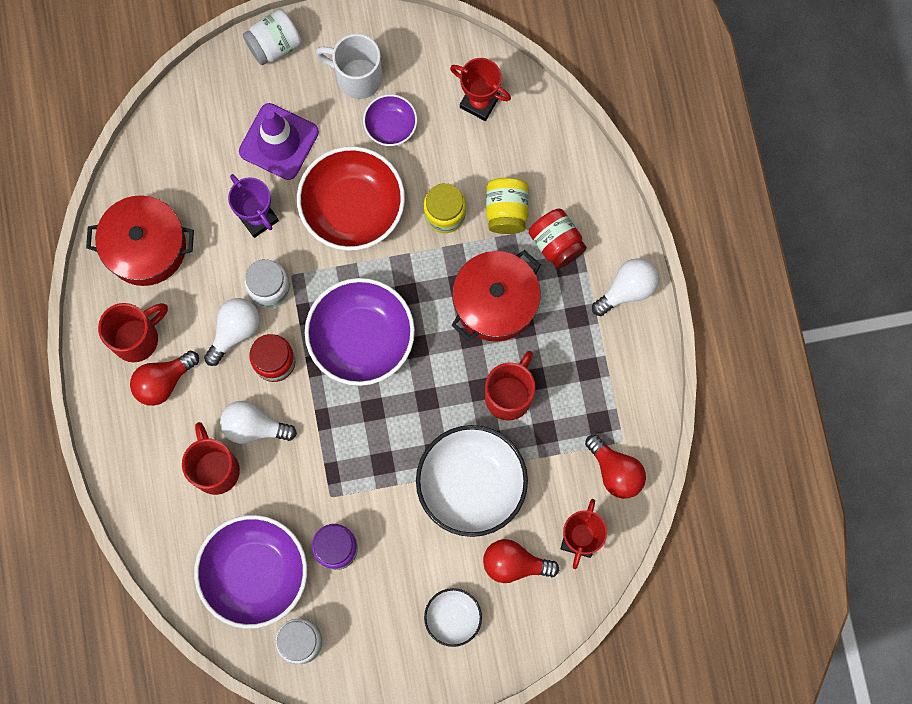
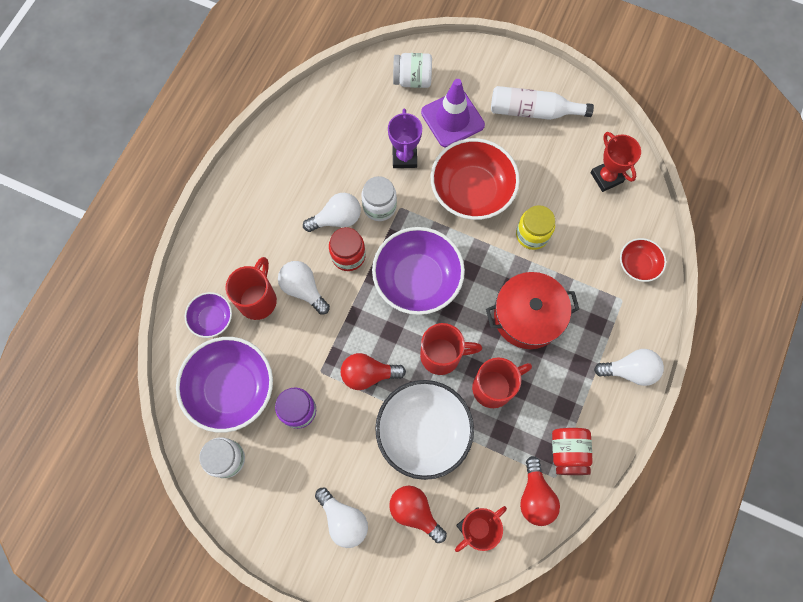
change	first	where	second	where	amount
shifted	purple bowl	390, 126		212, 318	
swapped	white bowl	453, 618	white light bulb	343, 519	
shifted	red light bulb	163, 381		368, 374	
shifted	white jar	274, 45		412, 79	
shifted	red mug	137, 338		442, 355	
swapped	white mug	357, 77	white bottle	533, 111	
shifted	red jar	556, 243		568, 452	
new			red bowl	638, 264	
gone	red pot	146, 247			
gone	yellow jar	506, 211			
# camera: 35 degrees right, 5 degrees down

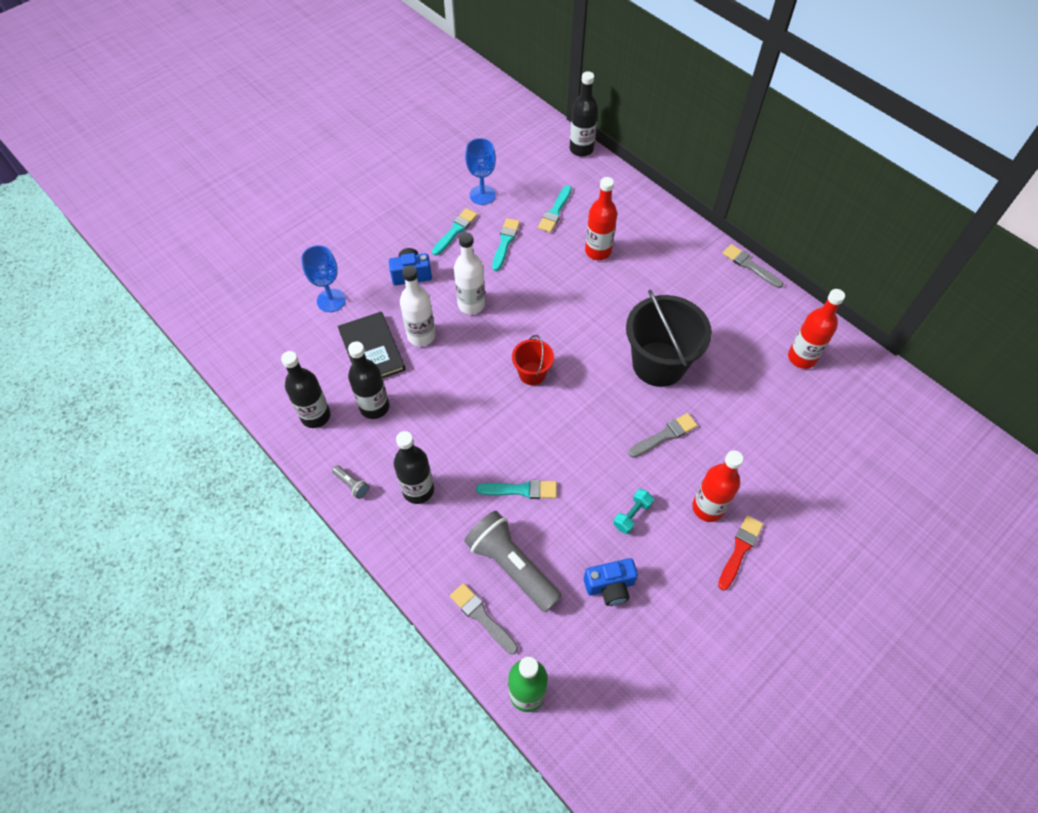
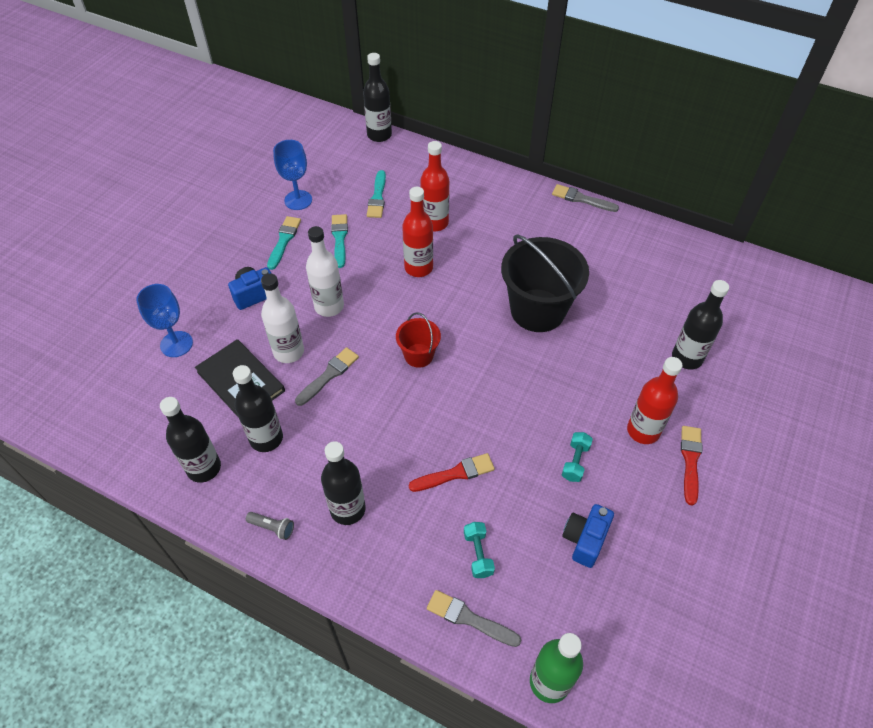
change	first	where	second	where	amount
shifted	grey brush	664, 435		329, 375	
shifted	red bottle	801, 357		418, 268	
repainted	turquoise brush	521, 490	red brush	455, 473	
swapped	grey flashlight	512, 566	turquoise dumbbell	478, 554	
rotated	blue camera	610, 586		585, 540	150 degrees clockwise
new			black bottle	687, 358	
# camera: 20 degrees left, 5 degrees down

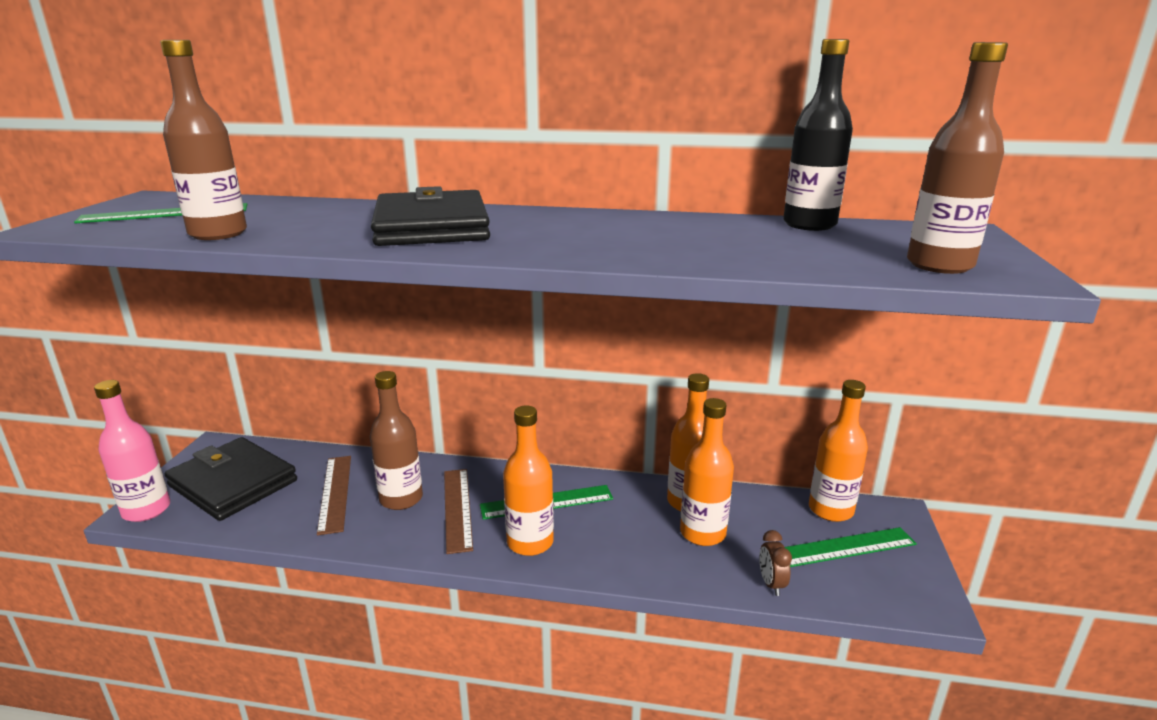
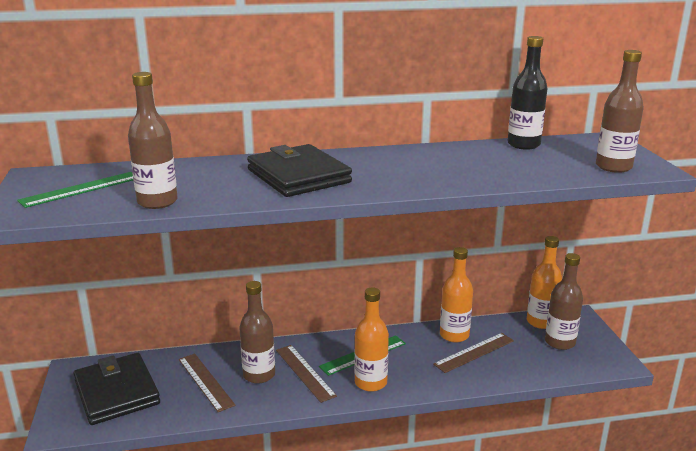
change	first	where	second	where	amount
rotated	black wallet	233, 483		117, 392	45 degrees clockwise
swapped	orange bottle	702, 533	brown ruler	474, 352	
swapped	green ruler	845, 547	brown bottle	560, 342	
gone	pink bottle	146, 510			
gone	brown clock	771, 584			
# camera: 20 degrees left, 0 degrees up

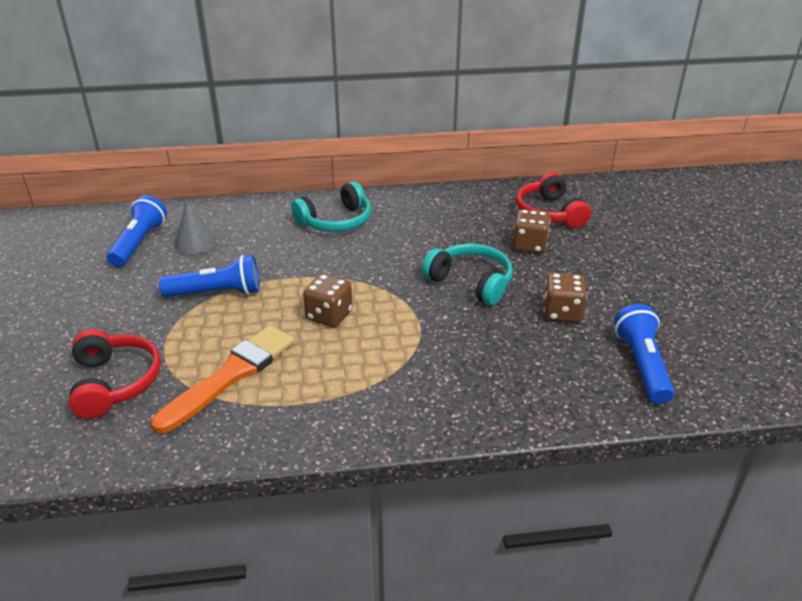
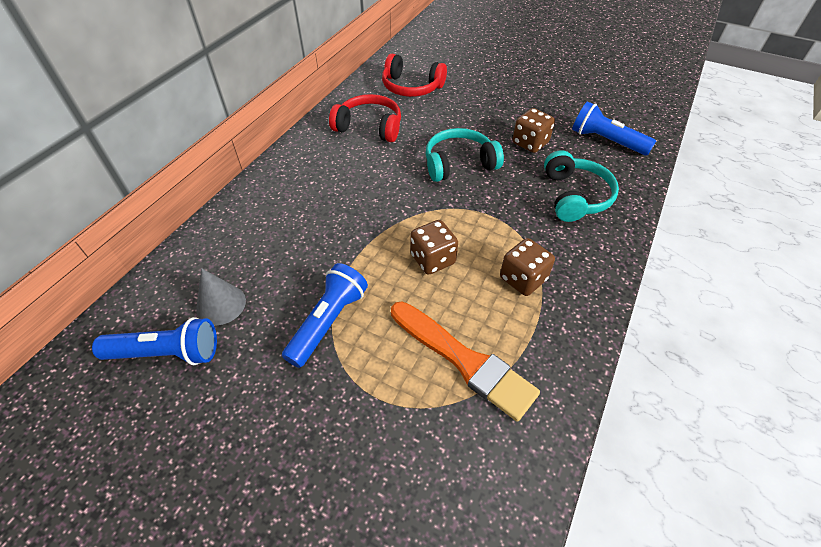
change	first	where	second	where	amount
rotated	blue flashlight	139, 243		167, 353	135 degrees clockwise
shifted	red headphones	115, 382		369, 127	
rotated	orange brush	231, 375		464, 361	150 degrees clockwise
shifted	brown dice	529, 246		523, 279	
shifted	turquoise headphones	336, 221		575, 196	
# camera: 55 degrees left, 15 degrees up

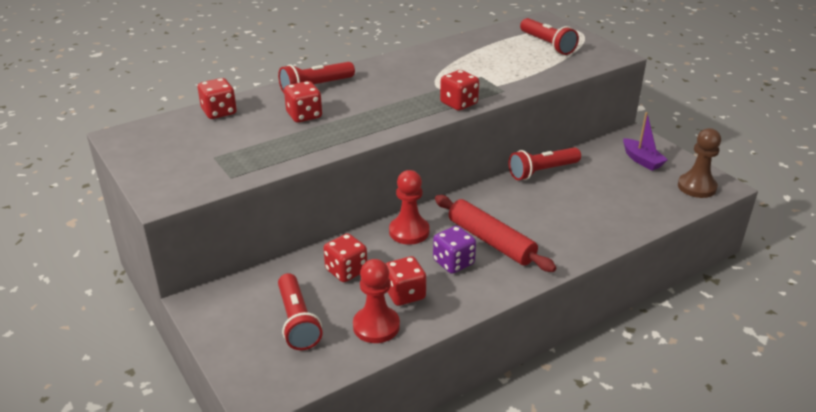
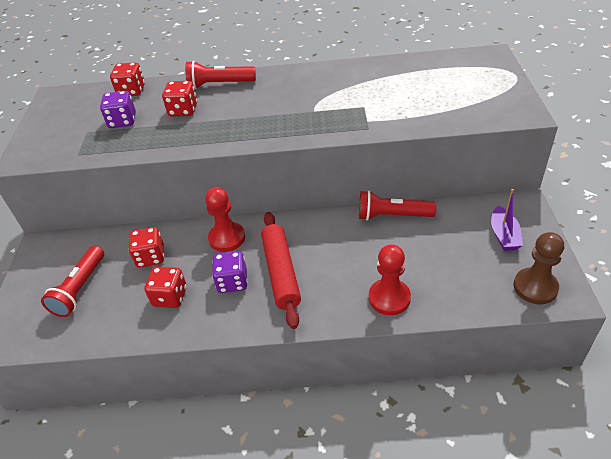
change	first	where	second	where	amount
new			purple dice	122, 121	
shifted	red pawn	376, 326		389, 298	
gone	red dice	459, 103			
gone	red flashlight	547, 45			
# camera: 35 degrees right, 10 degrees up

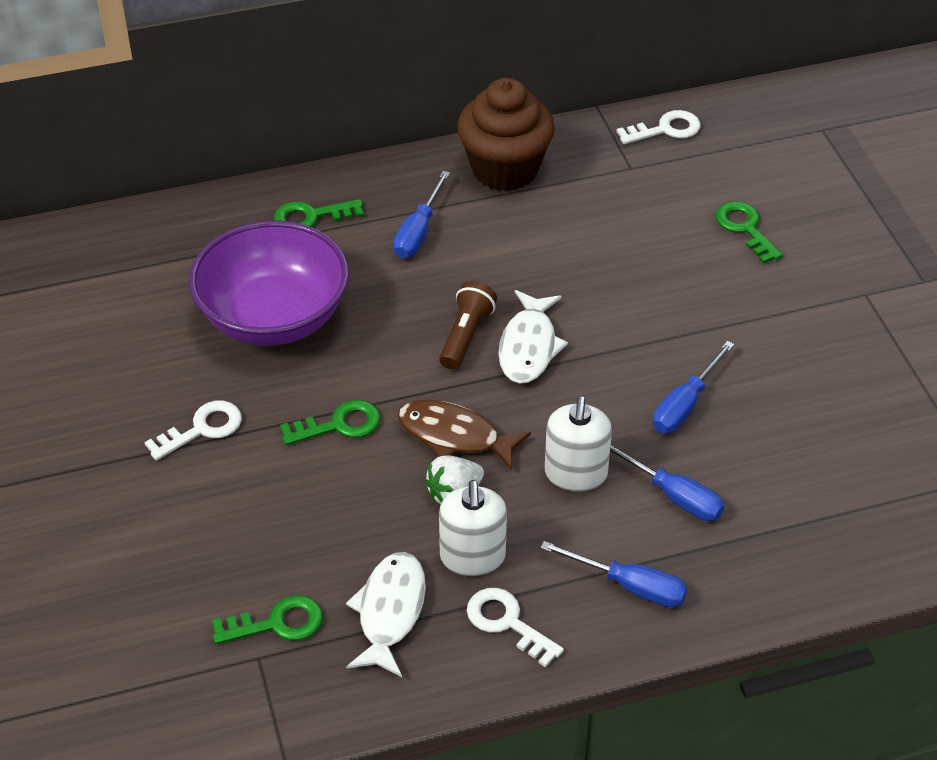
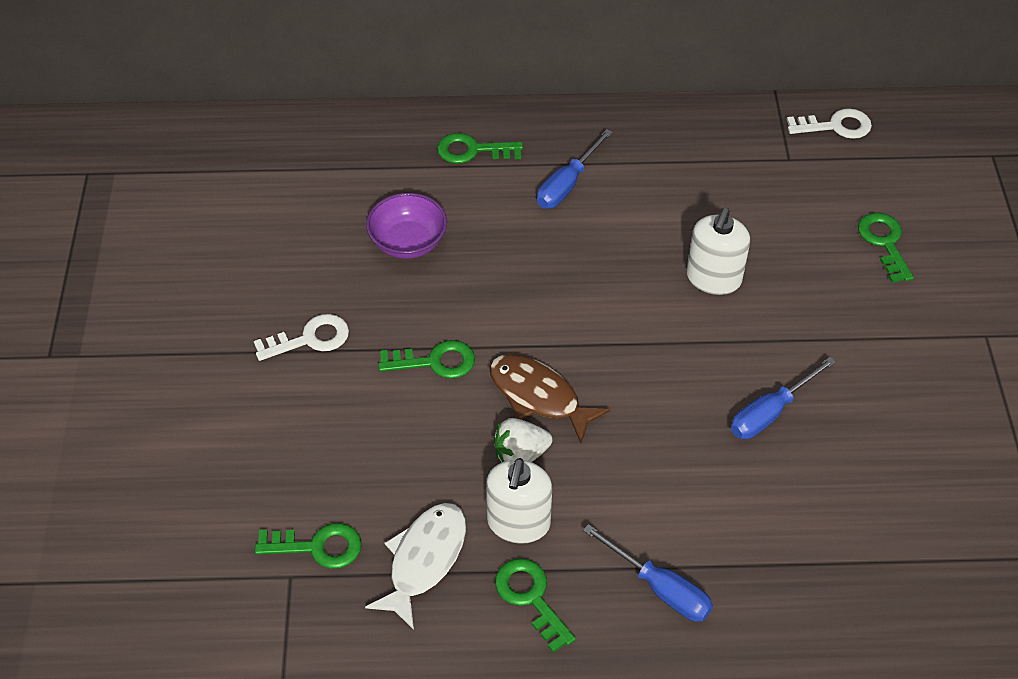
change	first	where	second	where	amount
scaled	purple bowl	273, 317		408, 242	x0.54
repainted	white key	507, 623	green key	531, 598	
shifted	white soap dispenser	575, 474		713, 278	
gone	brown flashlight	466, 335			
gone	brown cupcake	505, 169			
gone	white fish	529, 347			
gone	blue screwdriver	673, 495			
# camera: 15 degrees right, 5 degrees up

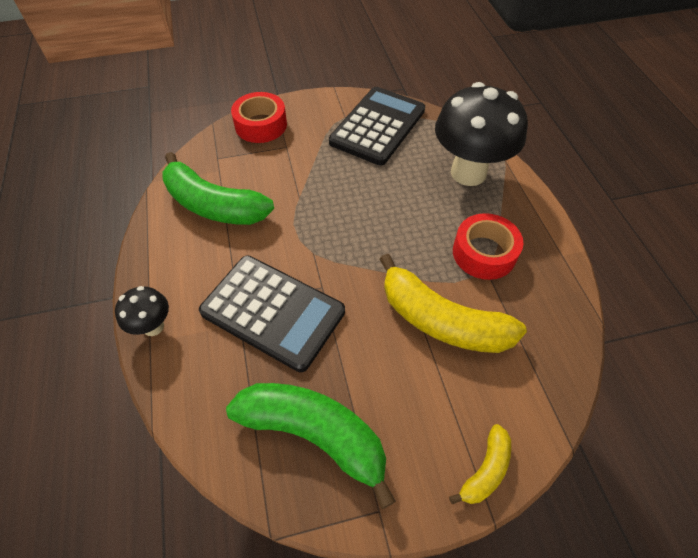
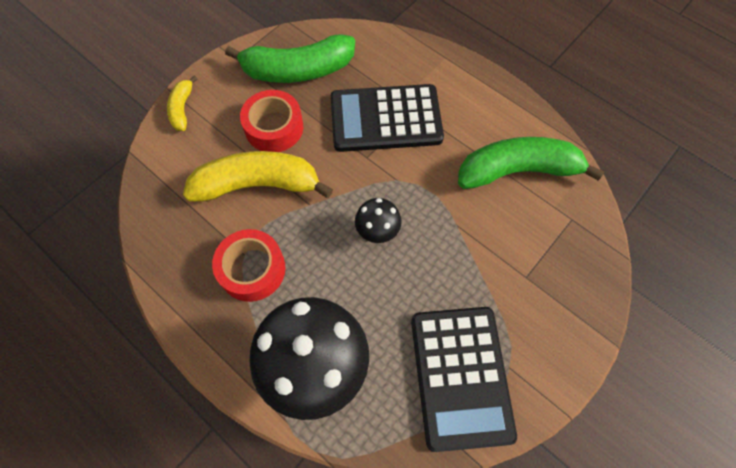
change	first	where	second	where	amount
shifted	red tape	261, 125		274, 127	
shifted	black mushroom	153, 326		377, 233	
# camera: 145 degrees right, 10 degrees up

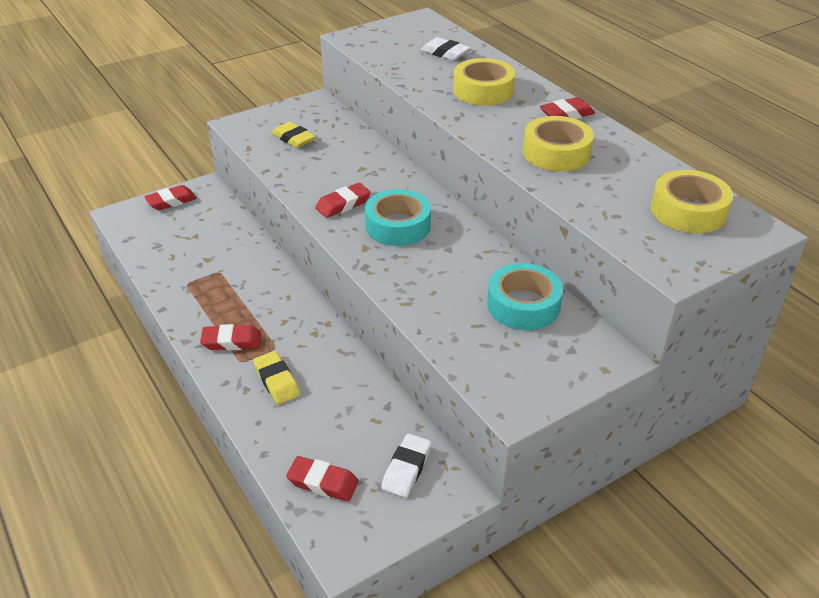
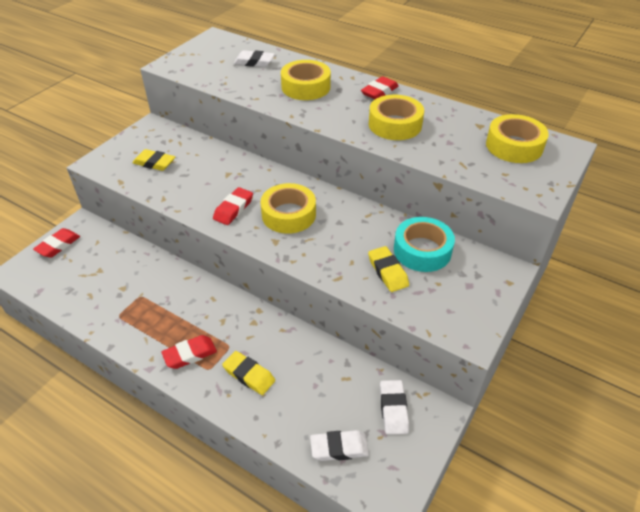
change	first	where	second	where	amount
repainted	turquoise tape	398, 226	yellow tape	288, 214	
repainted	red eraser	323, 482	white eraser	339, 448	
new			yellow eraser	387, 272	
# camera: 25 degrees left, 5 degrees up

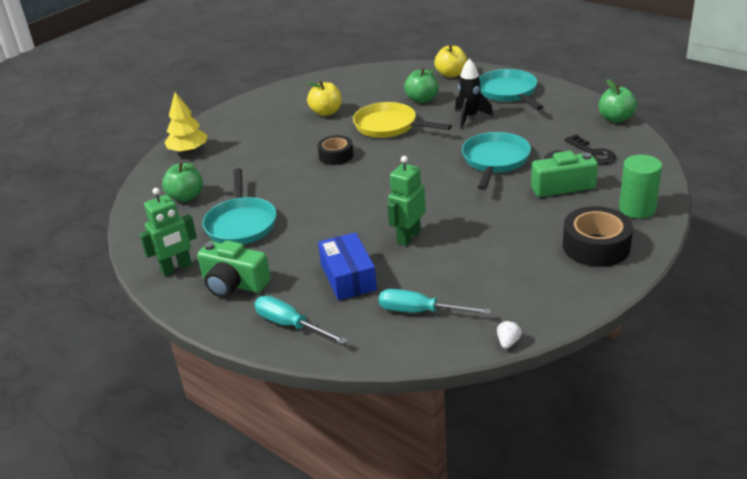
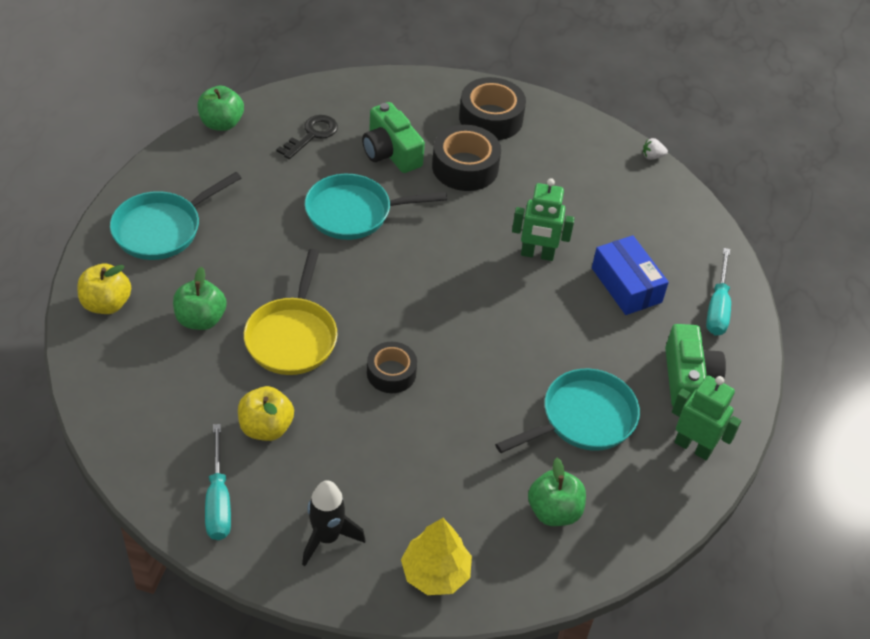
change	first	where	second	where	amount
shifted	turquoise screwdriver	420, 311		218, 500	
shifted	black rocket	470, 117		327, 537	
new			black tape	465, 167	
rotated	blue box	348, 277		626, 285	75 degrees counterclockwise
gone	green cylinder	637, 209			
# camera: 120 degrees left, 15 degrees up

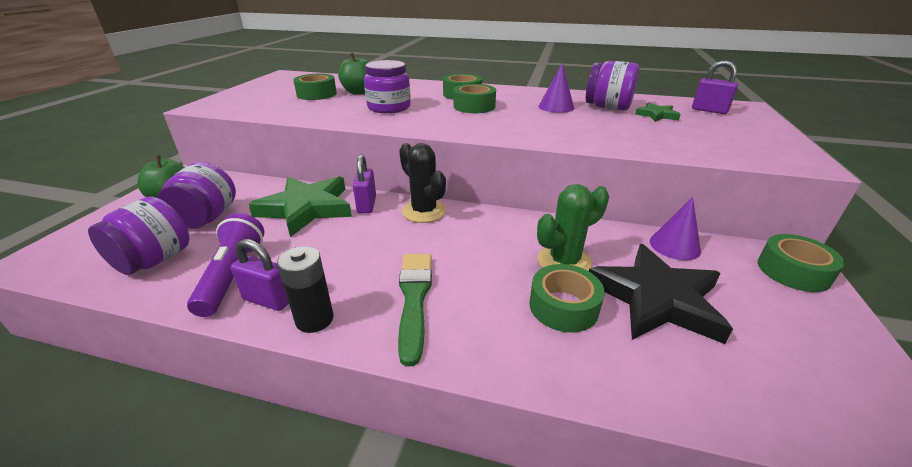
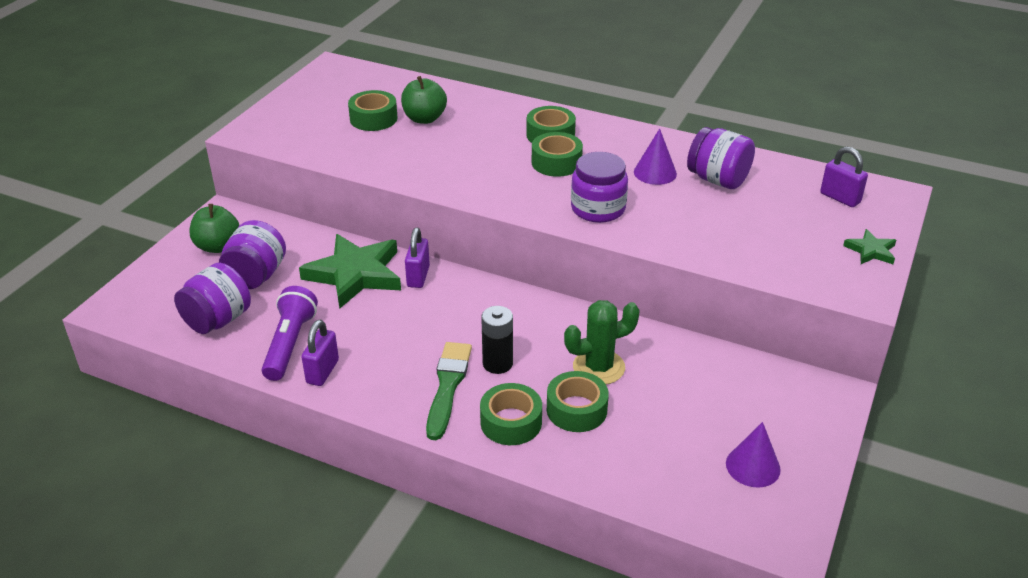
change	first	where	second	where	amount
rotated	purple padlock	268, 300		322, 372	75 degrees clockwise
shifted	green tape	793, 271		511, 422	
shifted	black battery	314, 319		497, 364	
shifted	purple jar	389, 107		598, 209	
shifted	purple cone	674, 246		753, 466	
shifted	green star	656, 115		871, 251	
gone	black cactus	424, 211			
gone	black star	656, 299			
# camera: 10 degrees right, 5 degrees up

